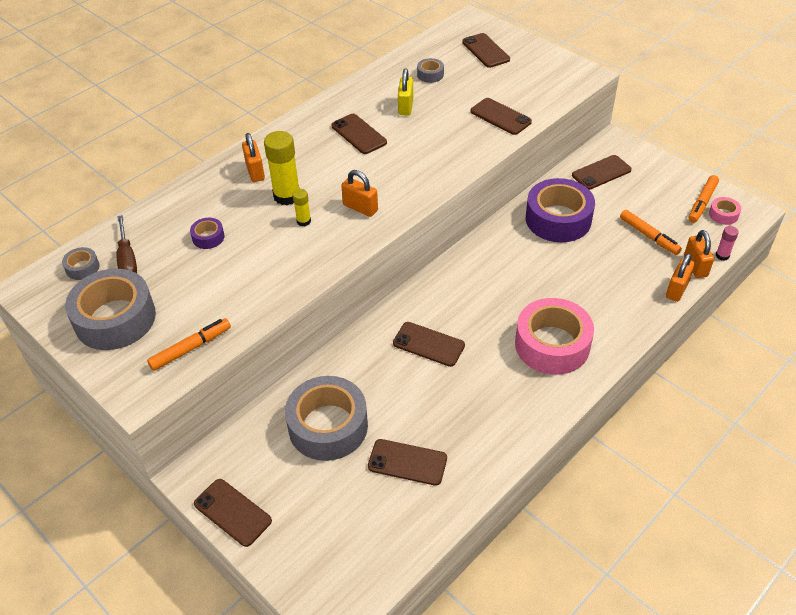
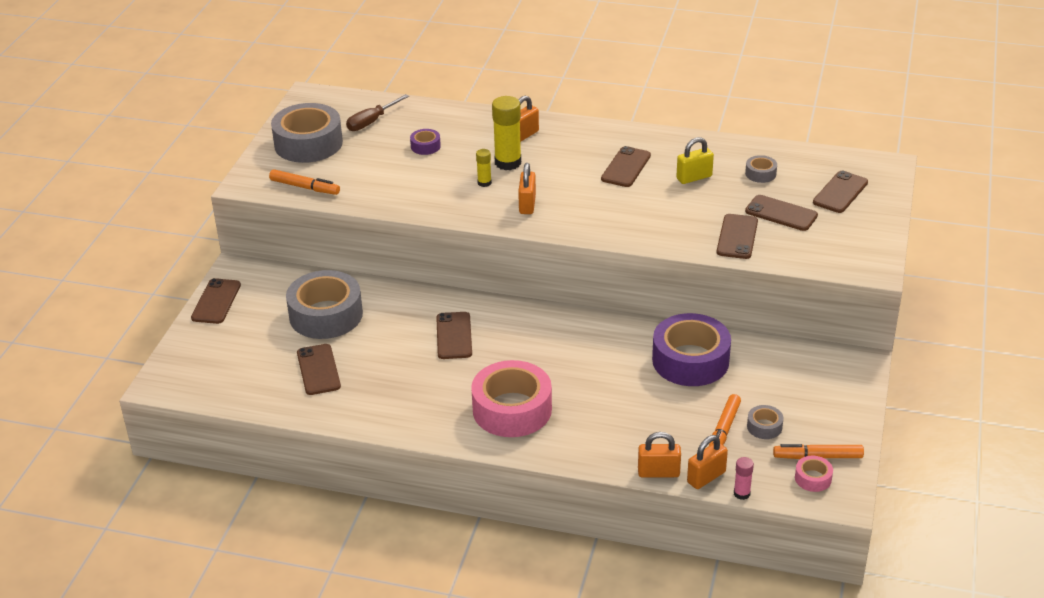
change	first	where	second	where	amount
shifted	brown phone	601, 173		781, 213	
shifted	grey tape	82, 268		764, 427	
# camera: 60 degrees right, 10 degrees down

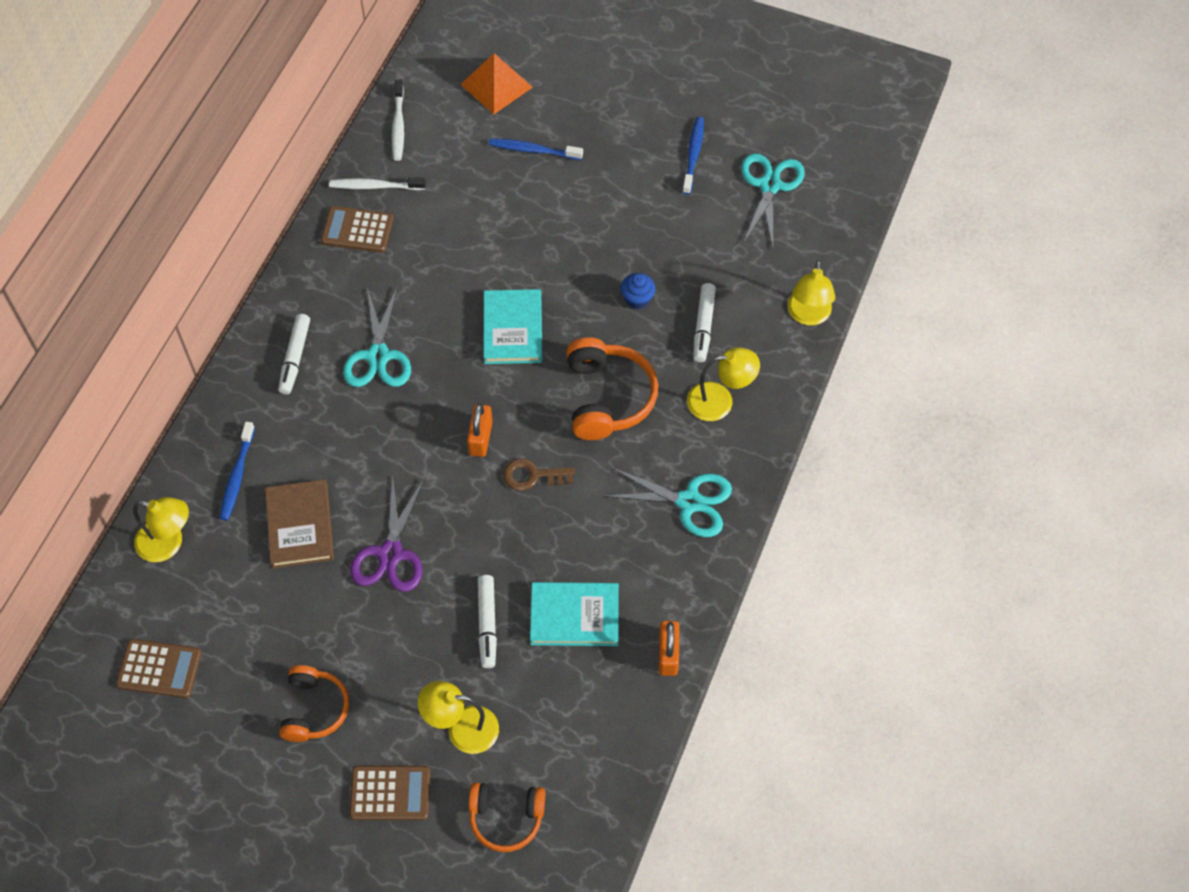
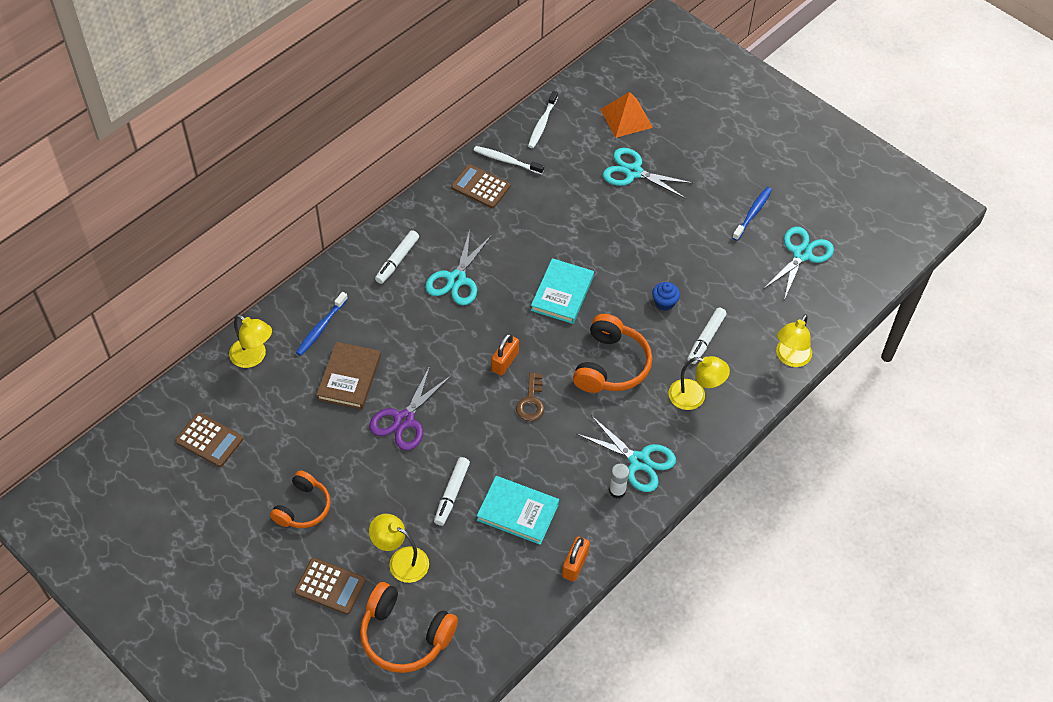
change	first	where	second	where	amount
scaled	orange headphones	506, 818		405, 636	x1.50
rotated	brown key	533, 476		531, 401	105 degrees counterclockwise
swapped	blue toothbrush	533, 150	turquoise scissors	633, 172	
new			white glue stick	617, 491	
# camera: 20 degrees right, 5 degrees down

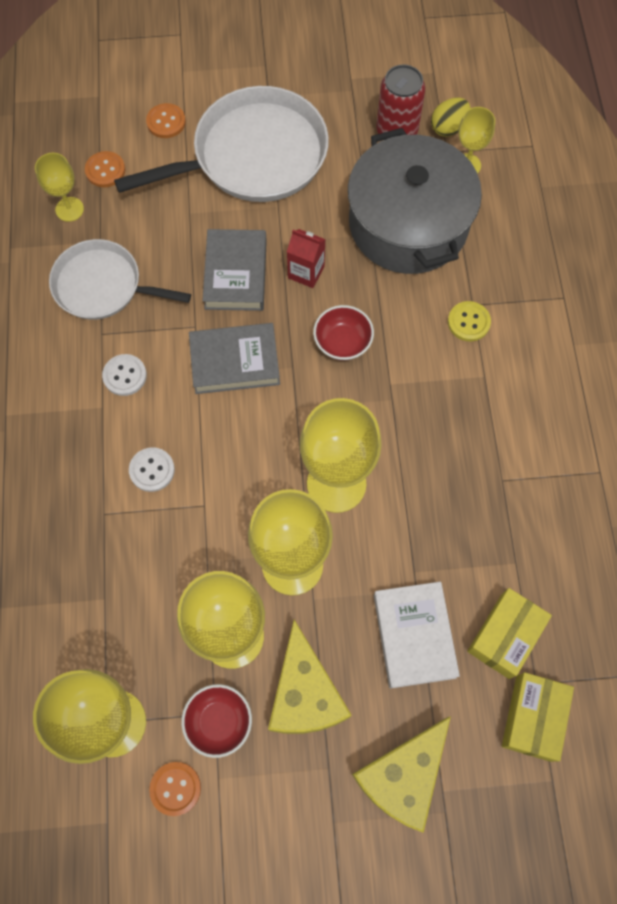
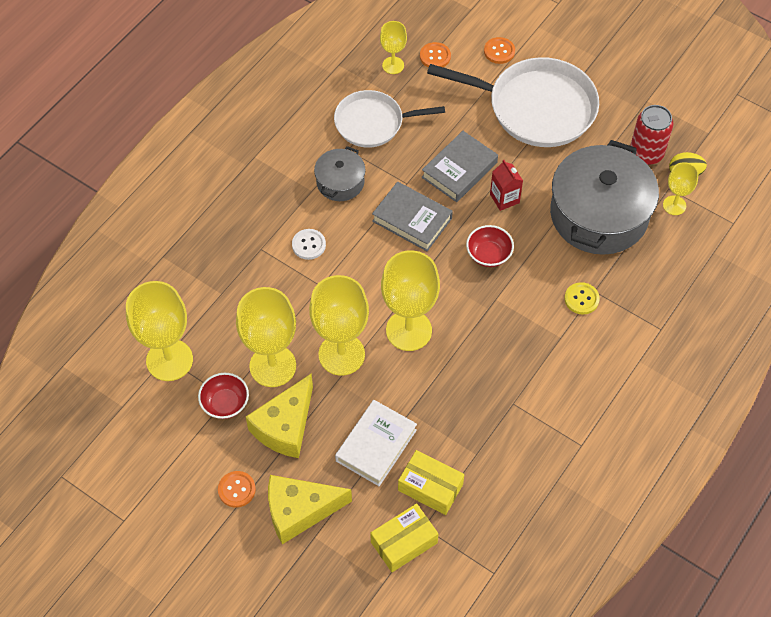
change	first	where	second	where	amount
shifted	orange button	175, 788		236, 490	
swapped	white button	125, 375	grey pot	340, 182	
rotated	white pan	103, 286		373, 123	60 degrees counterclockwise
rotated	yellow box	505, 636		430, 487	45 degrees clockwise
# camera: 40 degrees right, 10 degrees down

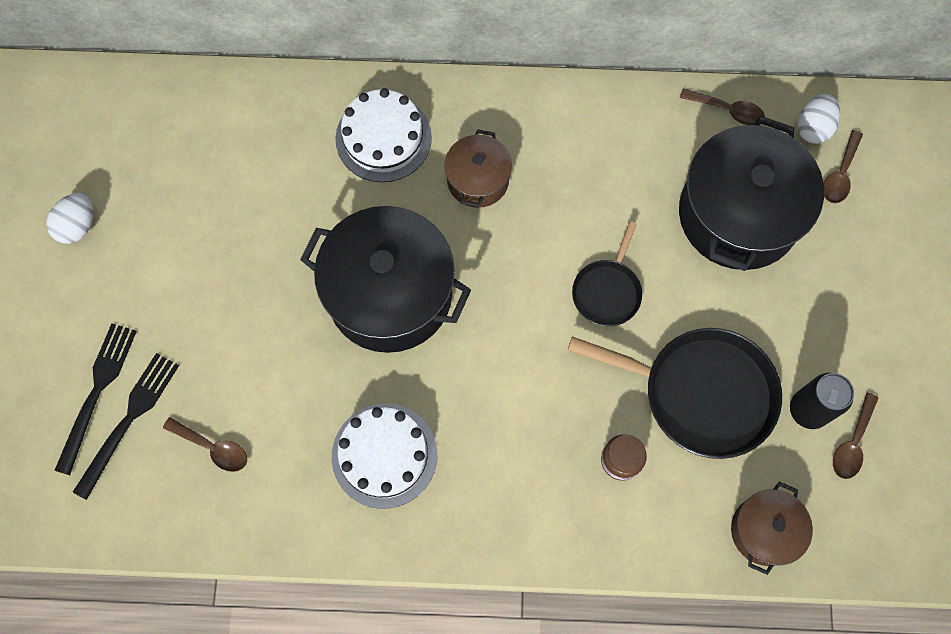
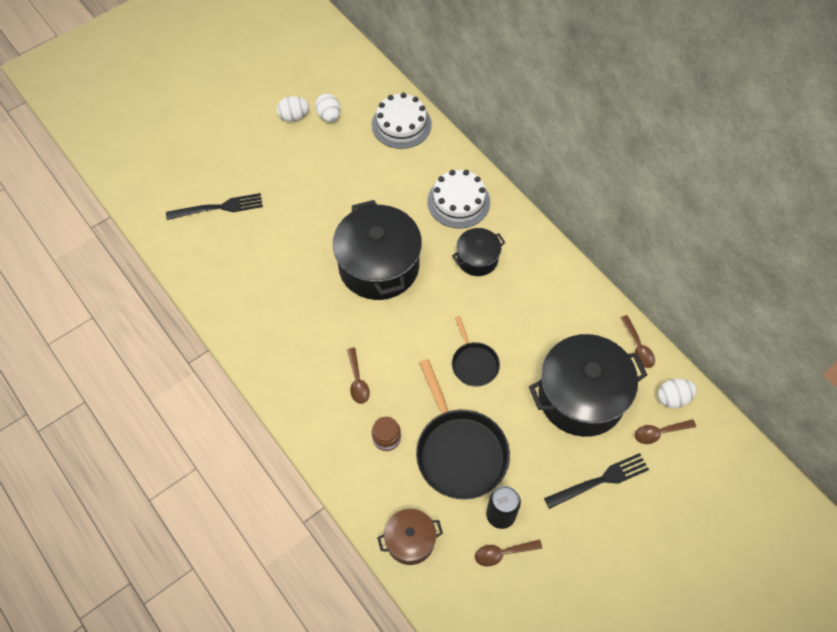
change	first	where	second	where	amount
new			white egg	329, 116	
shifted	brown spoon	213, 447		357, 381	
shifted	white cake	384, 455		401, 124	
repainted	brown pot	478, 180	black pot	477, 259	
rotated	black pan	607, 291		474, 364	90 degrees counterclockwise
shifted	black fork	97, 392		600, 480	
# camera: 50 degrees right, 10 degrees down

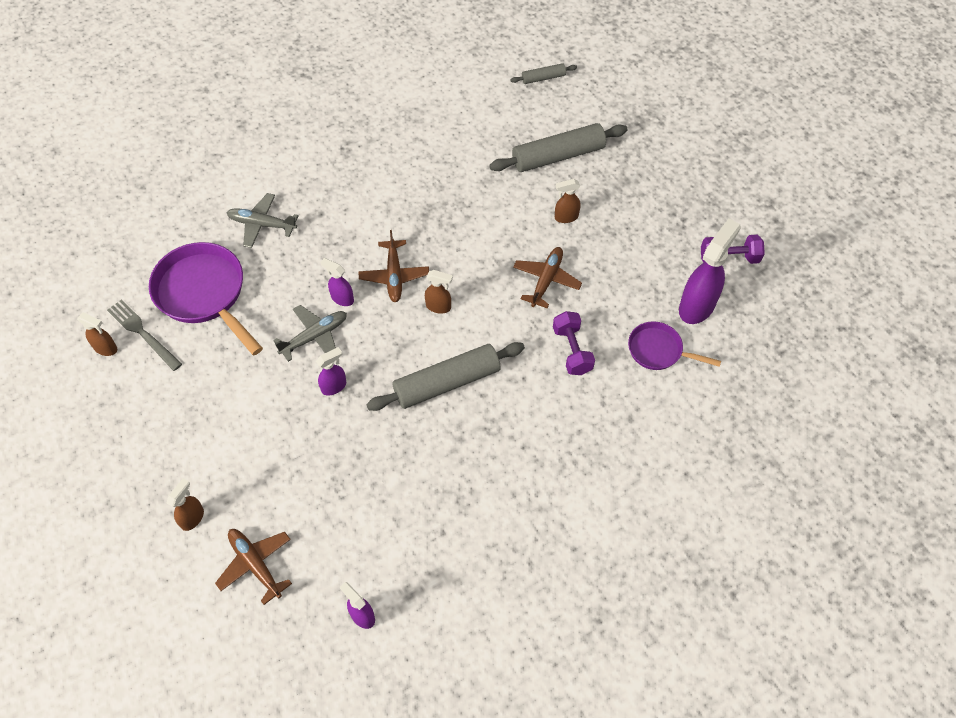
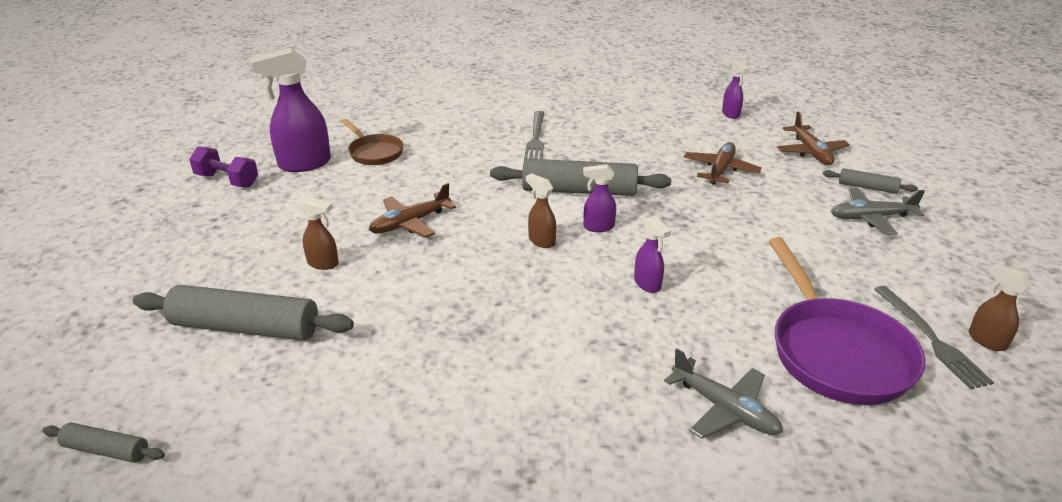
change	first	where	second	where	amount
repainted	purple pan	658, 350	brown pan	374, 152	
new			grey fork	536, 138	
shifted	purple spray bottle	334, 386		598, 227	
shifted	brown plane	394, 276		720, 170	
swapped	brown spray bottle	192, 518	grey rolling pin	867, 187	
shifted	grey plane	315, 336		871, 218	
gone	purple dumbbell	572, 350			
# camera: 150 degrees left, 25 degrees down

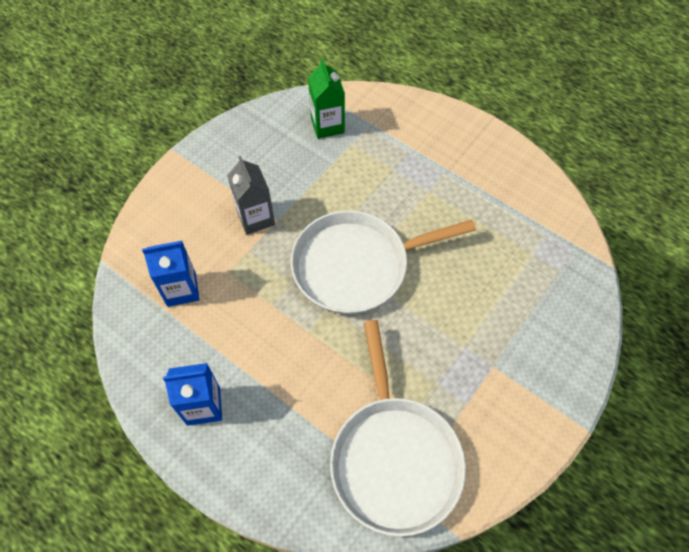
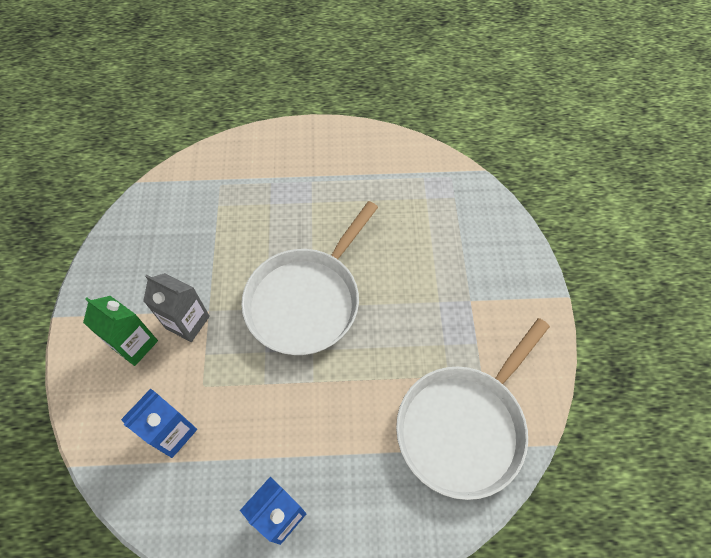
change	first	where	second	where	amount
shifted	green carton	327, 125		135, 344	
rotated	white pan	394, 458		464, 427	90 degrees clockwise
# camera: 40 degrees left, 0 degrees up

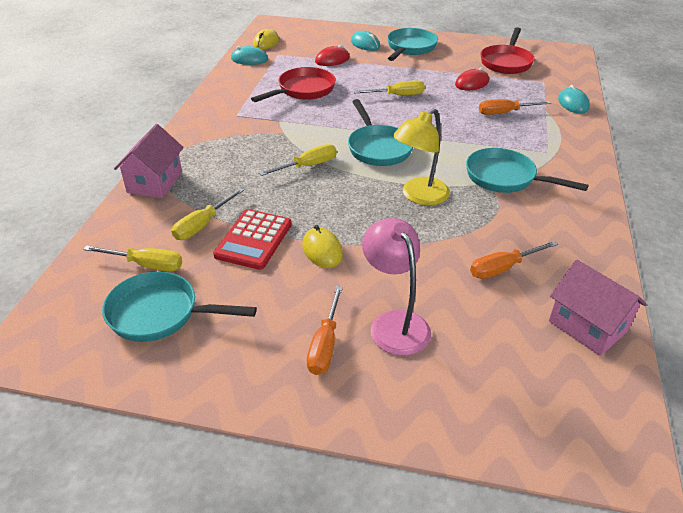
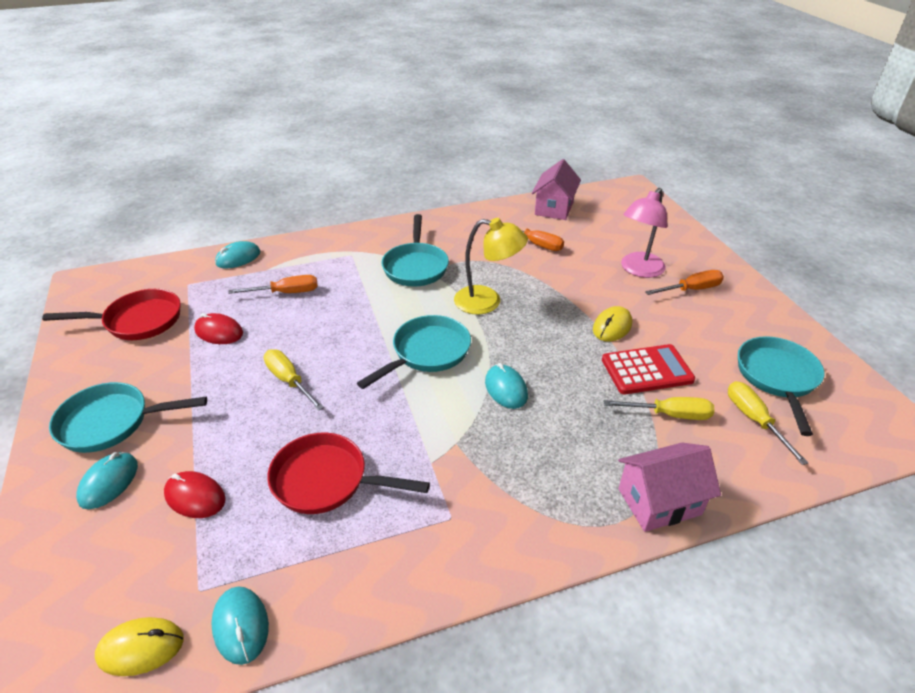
change	first	where	second	where	amount
rotated	orange screwdriver	504, 113		286, 293	60 degrees counterclockwise
swapped	yellow screwdriver	307, 166	turquoise mouse	506, 389	
rotated	turquoise pan	159, 313		777, 378	150 degrees counterclockwise
# camera: 120 degrees left, 0 degrees up

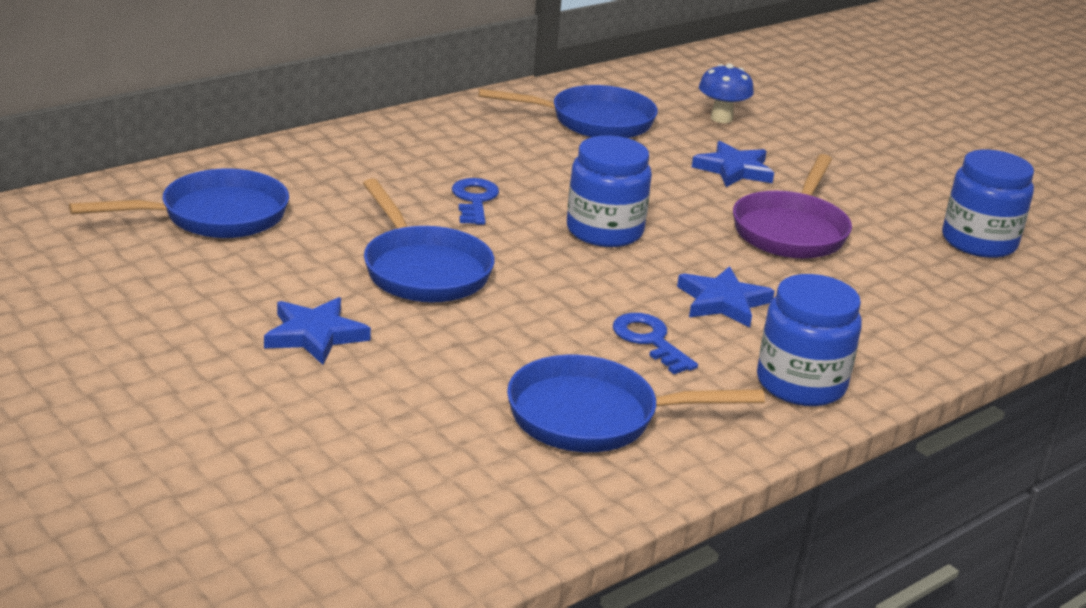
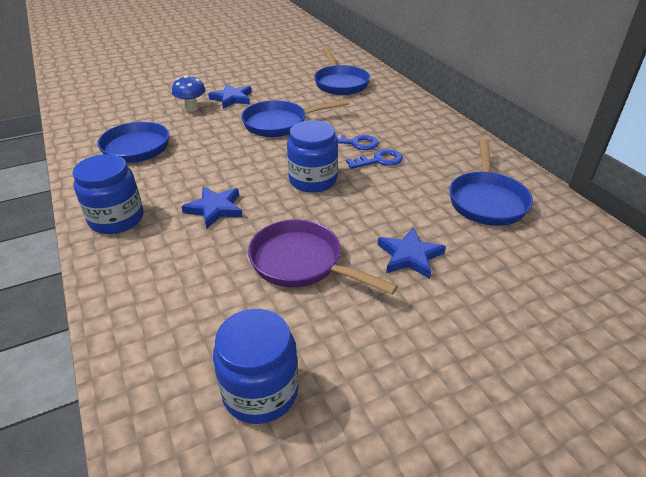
change	first	where	second	where	amount
shifted	blue mushroom	721, 118		191, 108	
shifted	blue key	650, 341		379, 160	
# camera: 105 degrees right, 10 degrees up

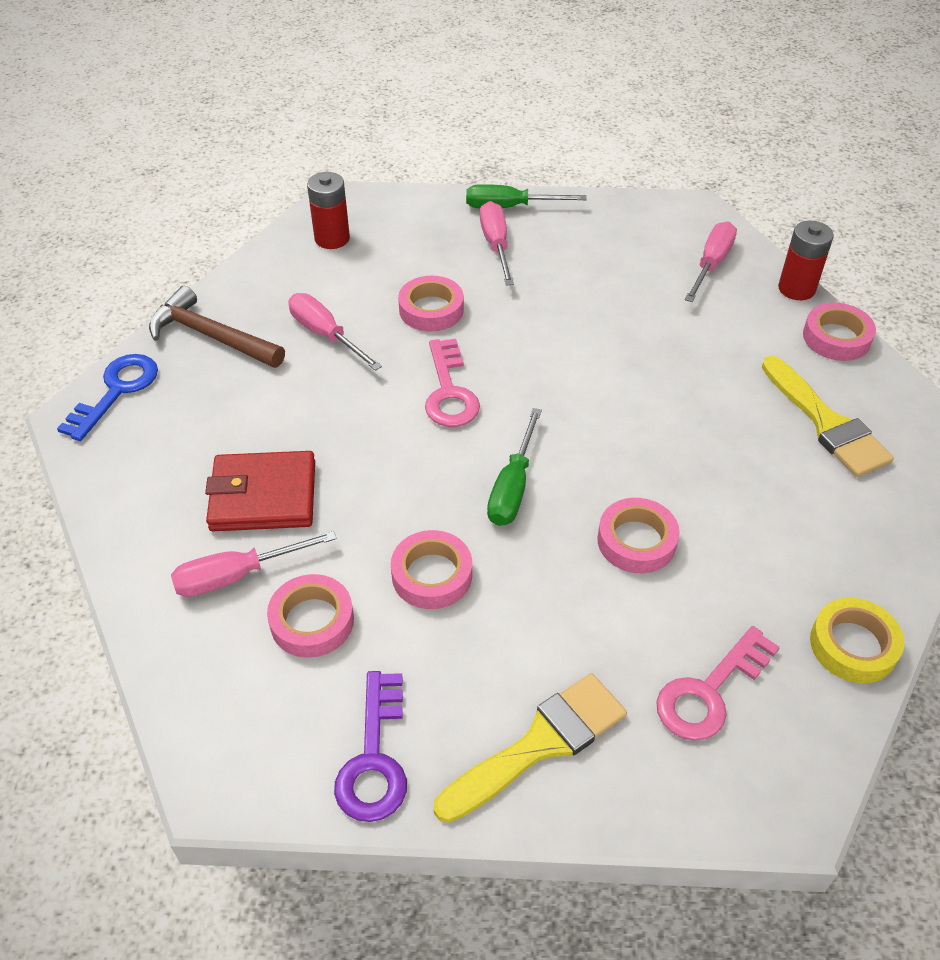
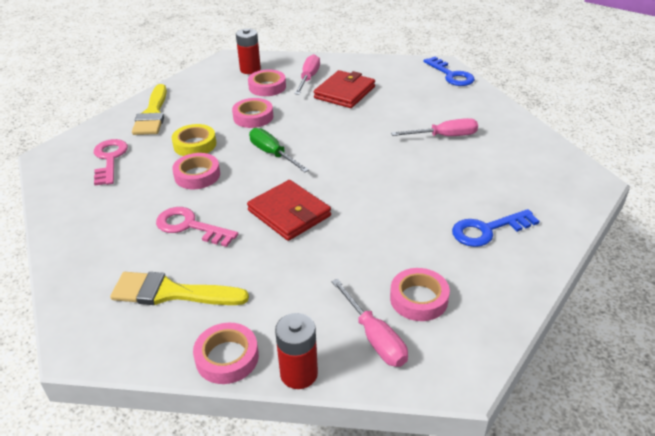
change	first	where	second	where	amount
shifted	pink key	449, 392		190, 226	
shifted	yellow tape	853, 645		195, 145	
shifted	red battery	332, 238		250, 69	
new			red wallet	289, 213	
shifted	pink tape	431, 309		418, 299	
swapped	pink screwdriver	496, 245	blue key	487, 230	
gone	brown hammer	211, 336			
gone	purple key	374, 758			
gone	green screwdriver	510, 207			
# camera: 125 degrees right, 10 degrees down

